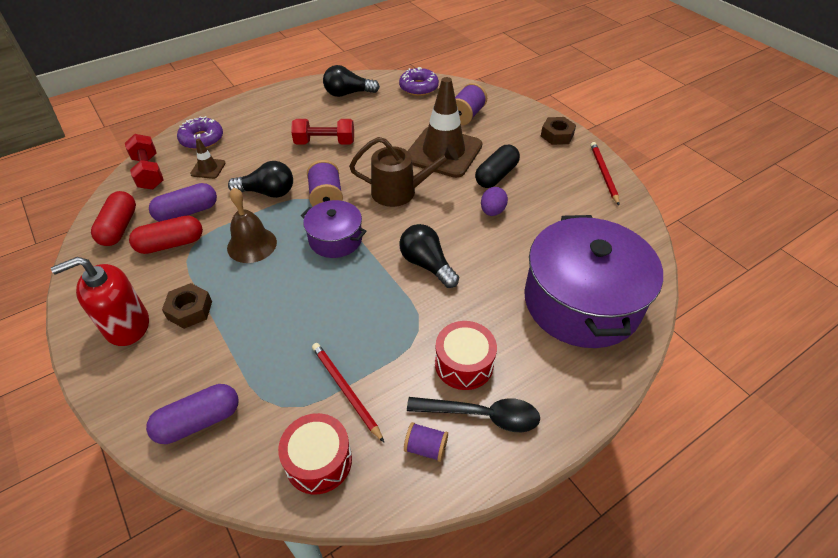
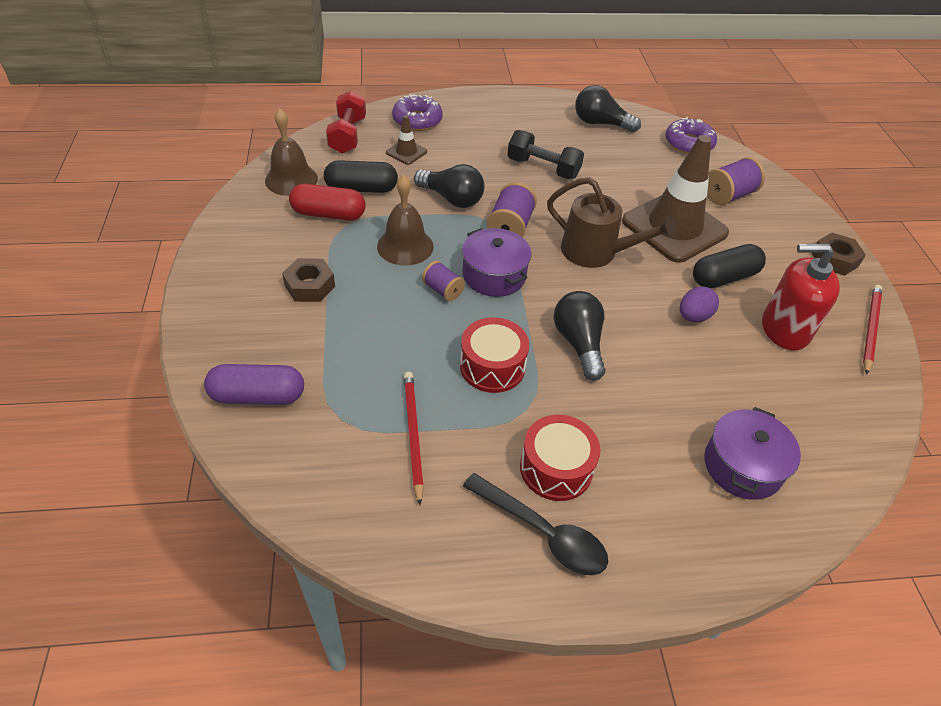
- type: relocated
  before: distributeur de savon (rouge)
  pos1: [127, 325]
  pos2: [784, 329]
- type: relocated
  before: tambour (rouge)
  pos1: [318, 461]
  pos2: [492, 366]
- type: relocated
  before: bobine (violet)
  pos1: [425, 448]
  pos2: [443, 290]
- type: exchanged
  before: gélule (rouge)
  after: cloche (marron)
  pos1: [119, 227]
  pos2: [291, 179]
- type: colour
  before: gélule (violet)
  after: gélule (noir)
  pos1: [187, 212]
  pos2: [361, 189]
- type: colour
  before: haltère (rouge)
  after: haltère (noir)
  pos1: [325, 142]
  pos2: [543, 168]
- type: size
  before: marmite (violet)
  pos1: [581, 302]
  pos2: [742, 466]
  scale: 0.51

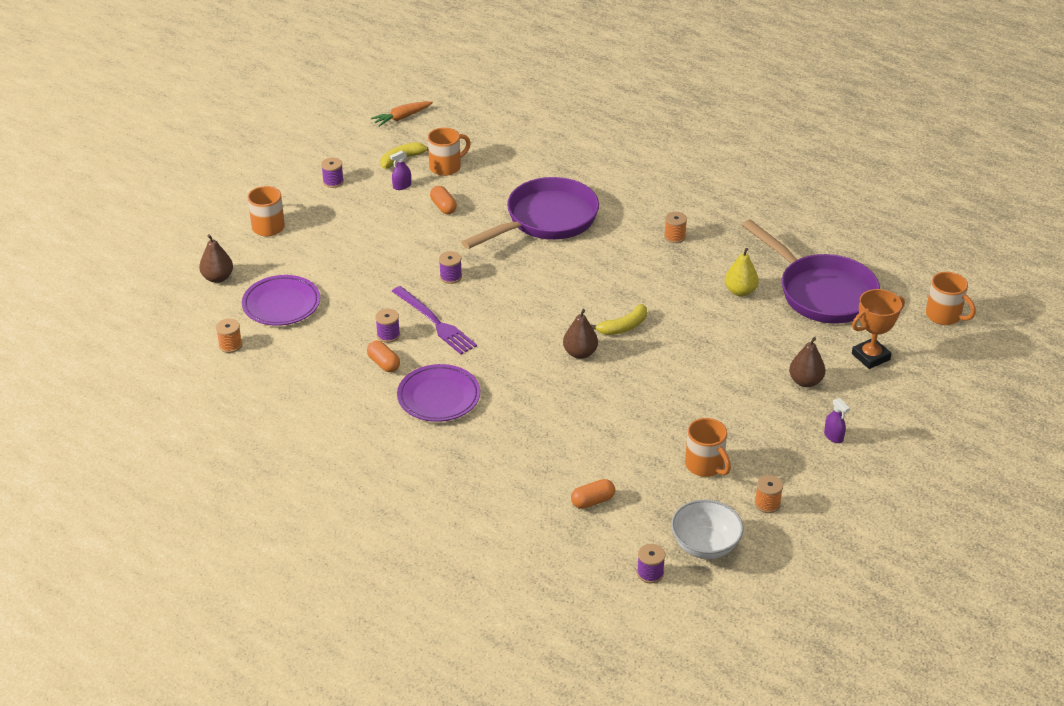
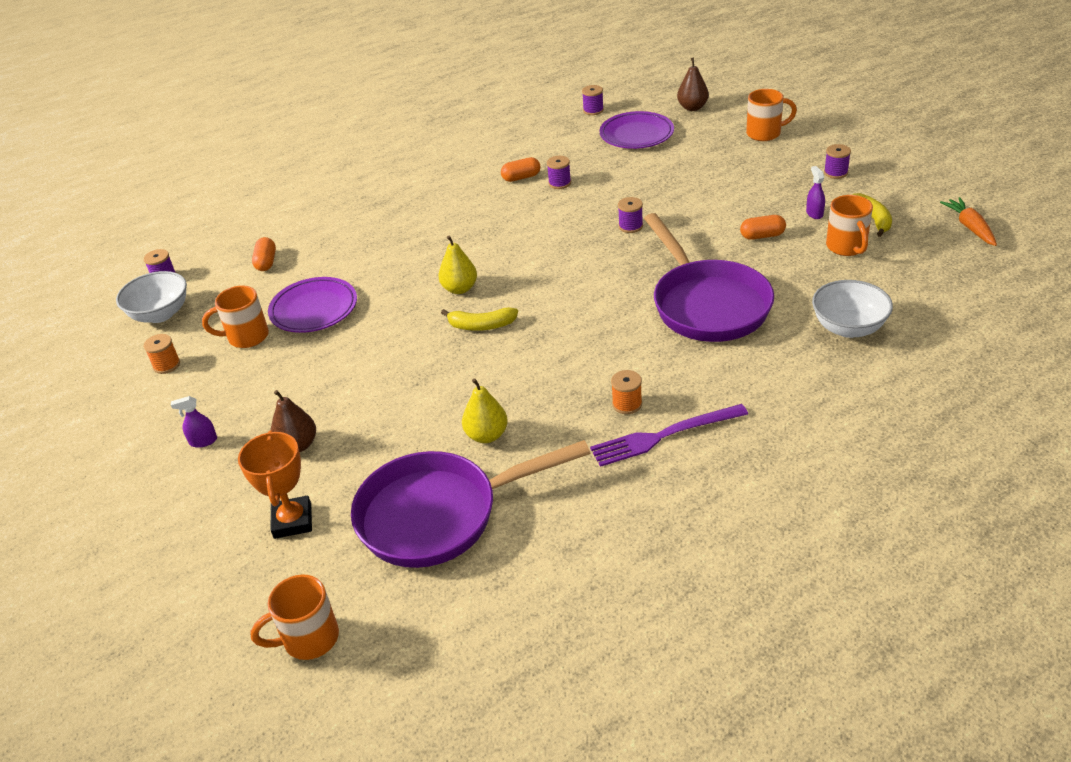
- type: appeared
  after: bol (blanc)
  pos2: [848, 328]
- type: relocated
  before: fourchette (violet)
  pos1: [435, 322]
  pos2: [664, 436]
- type: relocated
  before: assiette (violet)
  pos1: [439, 397]
  pos2: [314, 309]
- type: colour
  before: bobine (orange)
  after: bobine (violet)
  pos1: [230, 345]
  pos2: [593, 110]
- type: colour
  before: poire (marron)
  after: poire (jaune)
  pos1: [580, 353]
  pos2: [460, 289]
- type: spun
  before: banane (jaune)
  pos1: [623, 327]
  pos2: [481, 326]
  turn: -75

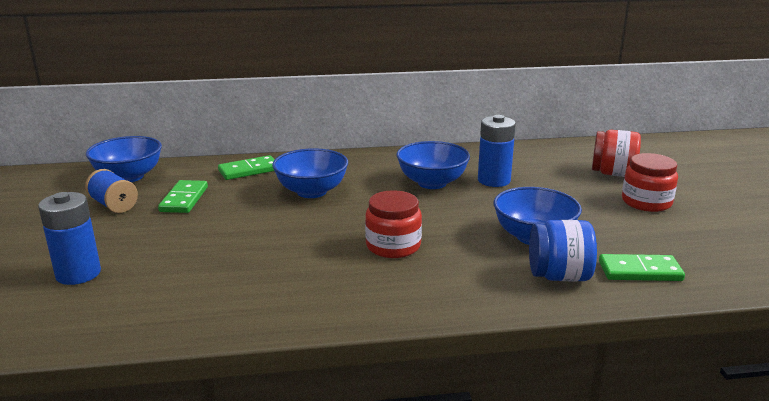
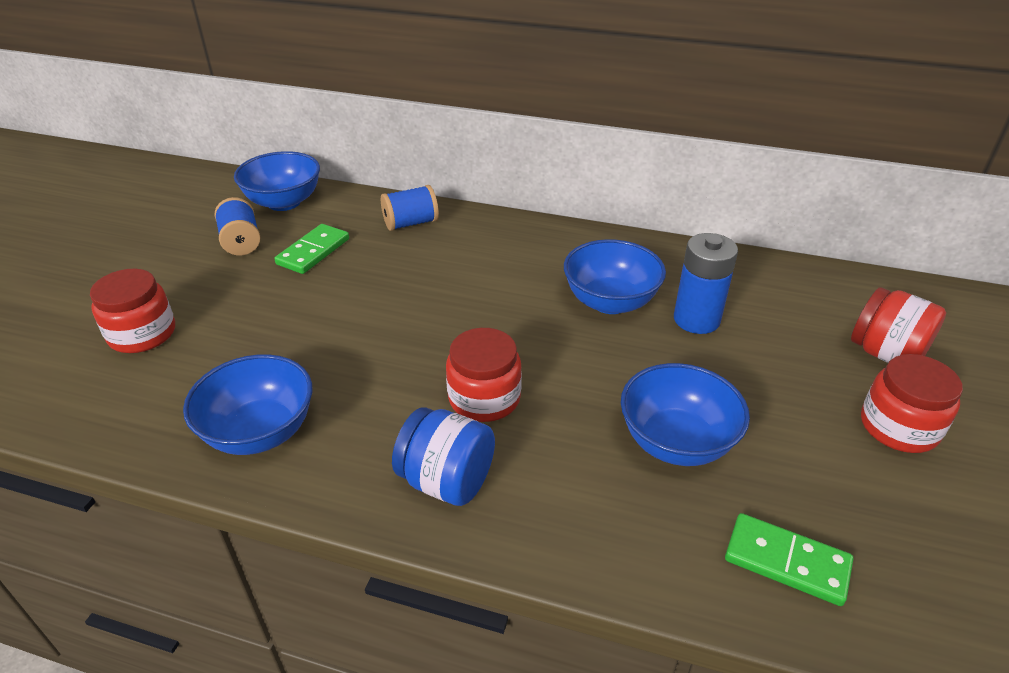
- type: relocated
  before: bol (bleu)
  pos1: [311, 192]
  pos2: [260, 432]
- type: relocated
  before: bocal (bleu)
  pos1: [559, 276]
  pos2: [447, 481]
- type: exchanged
  before: pile (bleu)
  after: bocal (rouge)
  pos1: [78, 274]
  pos2: [142, 334]
- type: exchanged
  before: domino (vert)
  after: bobine (bleu)
  pos1: [249, 170]
  pos2: [410, 223]

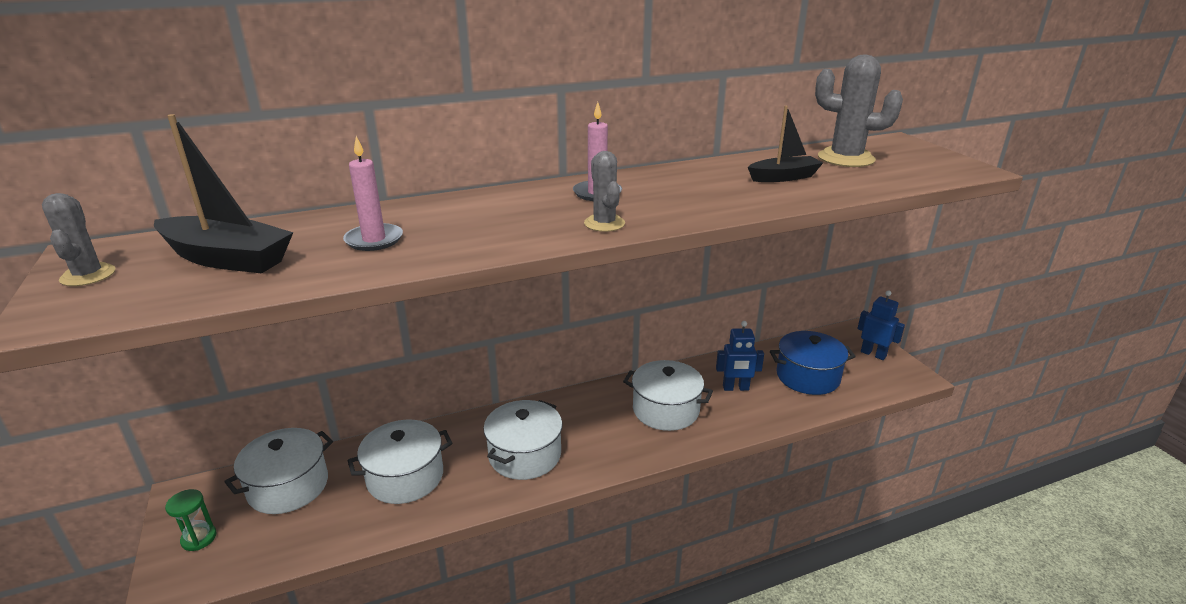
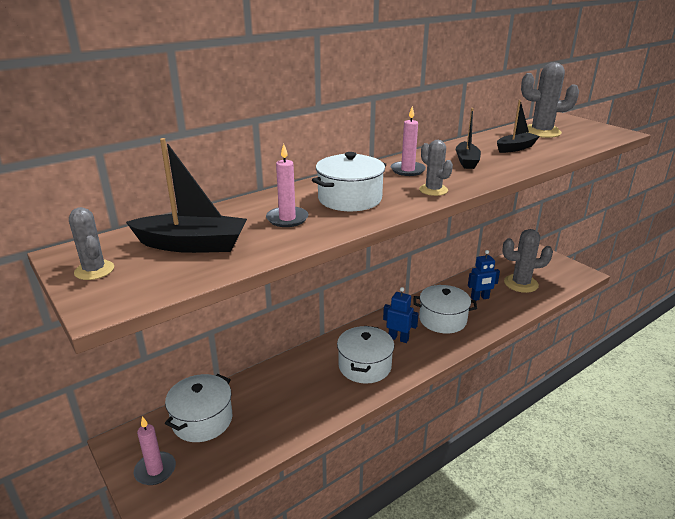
- type: appeared
  after: bateau (noir)
  pos2: [466, 161]
- type: relocated
  before: marmite (blanc)
  pos1: [405, 477]
  pos2: [350, 199]
- type: relocated
  before: robot (bleu)
  pos1: [873, 354]
  pos2: [398, 338]
- type: exchanged
  before: sablier (vert)
  after: bougie (rose)
  pos1: [199, 538]
  pos2: [155, 470]
- type: exchanged
  before: marmite (bleu)
  after: cactus (gris)
  pos1: [807, 377]
  pos2: [521, 284]

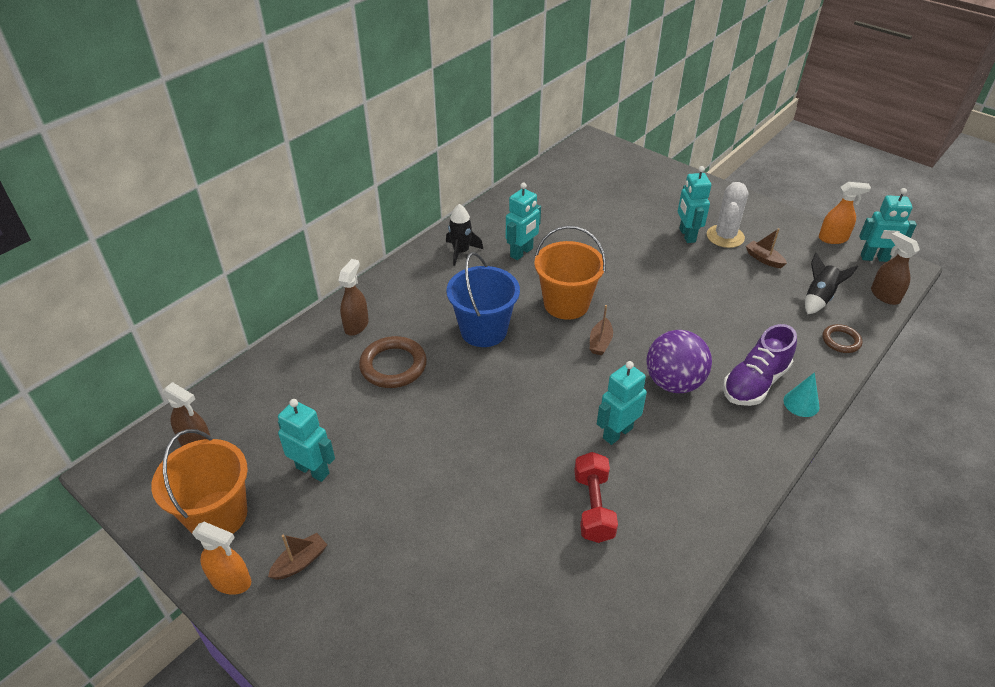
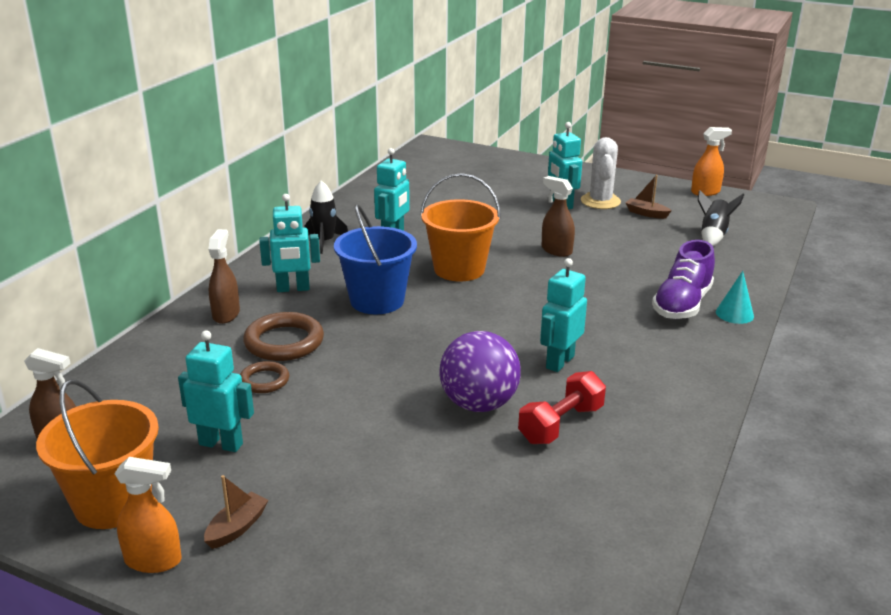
- type: missing
  before: bateau (marron)
  pos1: [600, 342]
- type: relocated
  before: balle (violet)
  pos1: [673, 383]
  pos2: [479, 404]
- type: relocated
  before: anneau (marron)
  pos1: [841, 341]
  pos2: [264, 381]
- type: relocated
  before: robot (turquoise)
  pos1: [874, 258]
  pos2: [293, 289]
- type: relocated
  before: vaporisateur (marron)
  pos1: [884, 296]
  pos2: [556, 250]
- type: spun
  before: haltère (rouge)
  pos1: [593, 507]
  pos2: [561, 424]
  turn: 60

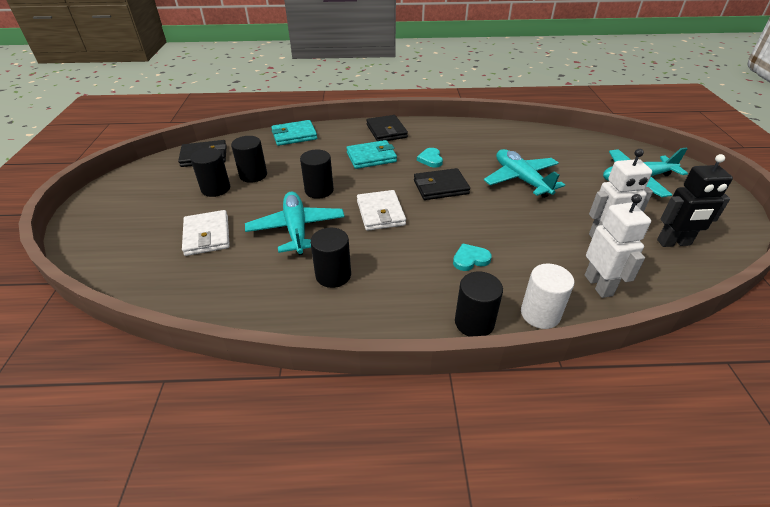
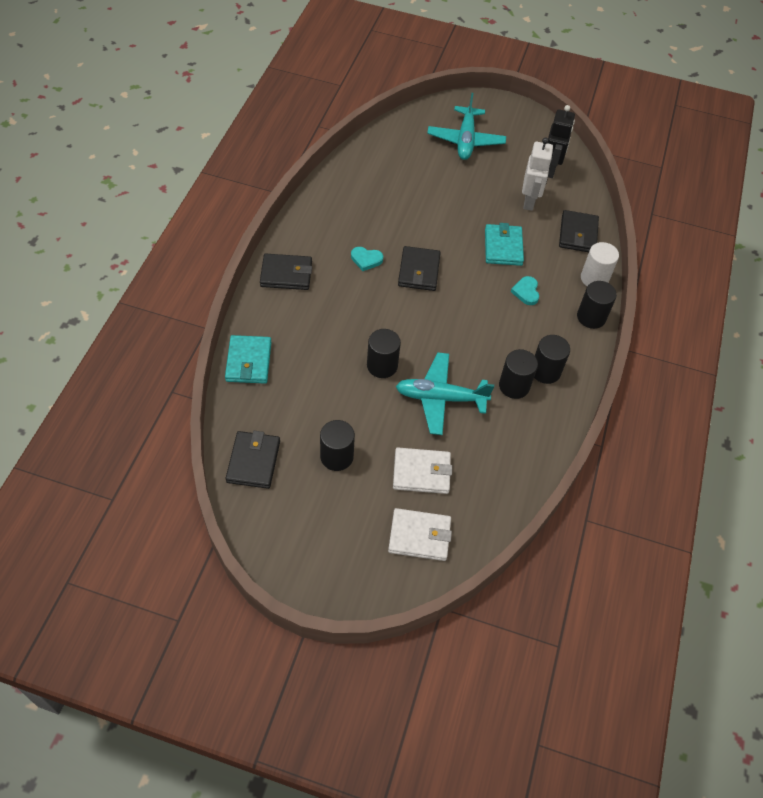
- type: missing
  before: avion (turquoise)
  pos1: [521, 179]
- type: relocated
  before: cylindre (noir)
  pos1: [253, 175]
  pos2: [545, 371]
- type: relocated
  before: portefeuille (turquoise)
  pos1: [371, 157]
  pos2: [503, 247]
- type: relocated
  before: portefeuille (blanc)
  pos1: [380, 213]
  pos2: [419, 536]
- type: exchanged
  before: robot (blanc)
  after: portefeuille (noir)
  pos1: [598, 285]
  pos2: [578, 234]

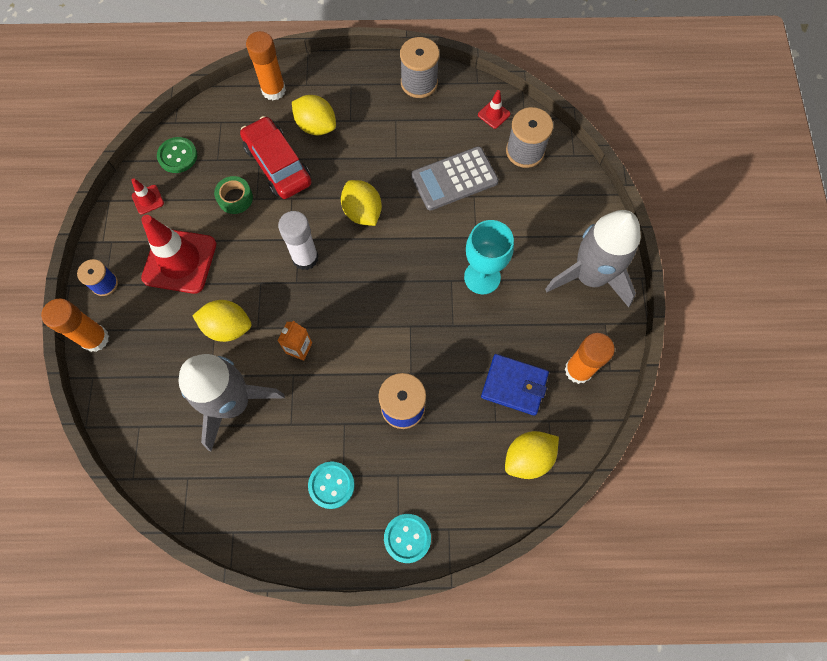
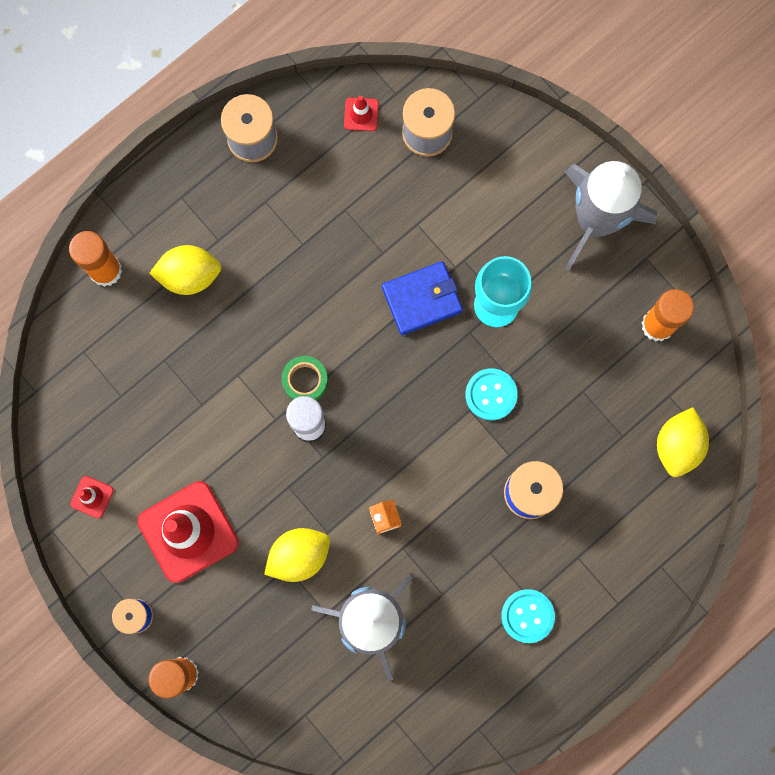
- type: missing
  before: bouton (vert)
  pos1: [177, 156]
- type: missing
  before: voiture (rouge)
  pos1: [278, 165]
- type: missing
  before: citron (jaune)
  pos1: [362, 212]
- type: missing
  before: calculatrice (gris)
  pos1: [454, 179]
- type: relocated
  before: ruban adhésif (vert)
  pos1: [235, 198]
  pos2: [305, 381]
- type: relocated
  before: bouton (turquoise)
  pos1: [407, 538]
  pos2: [491, 394]
- type: relocated
  before: portefeuille (bleu)
  pos1: [514, 385]
  pos2: [422, 299]

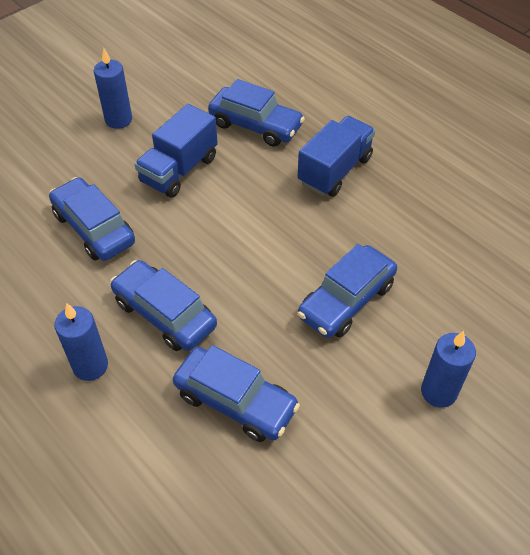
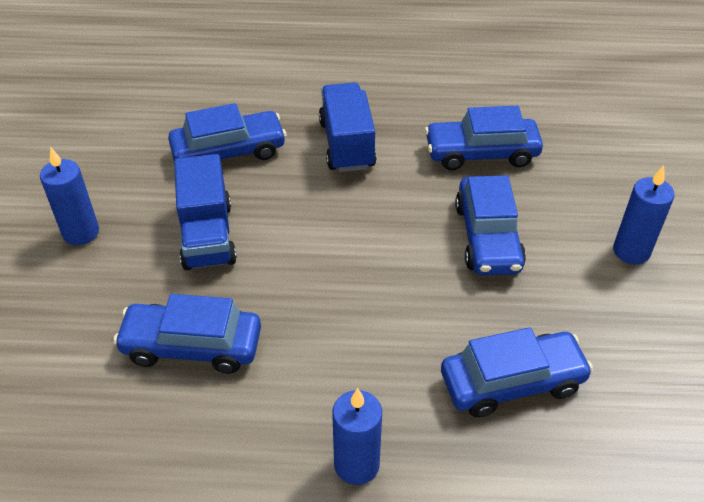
- type: relocated
  before: voiture (bleu)
  pos1: [164, 314]
  pos2: [481, 153]

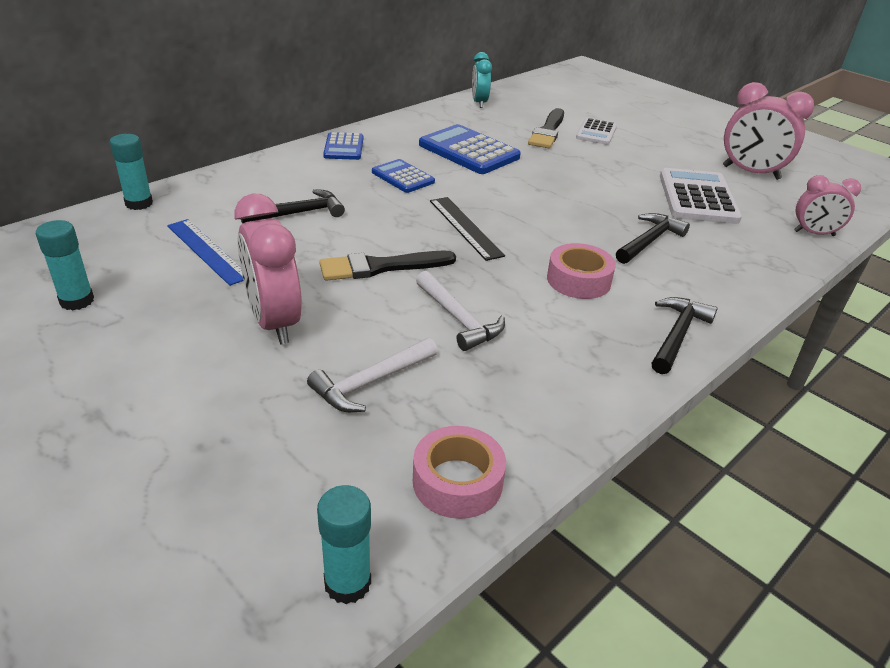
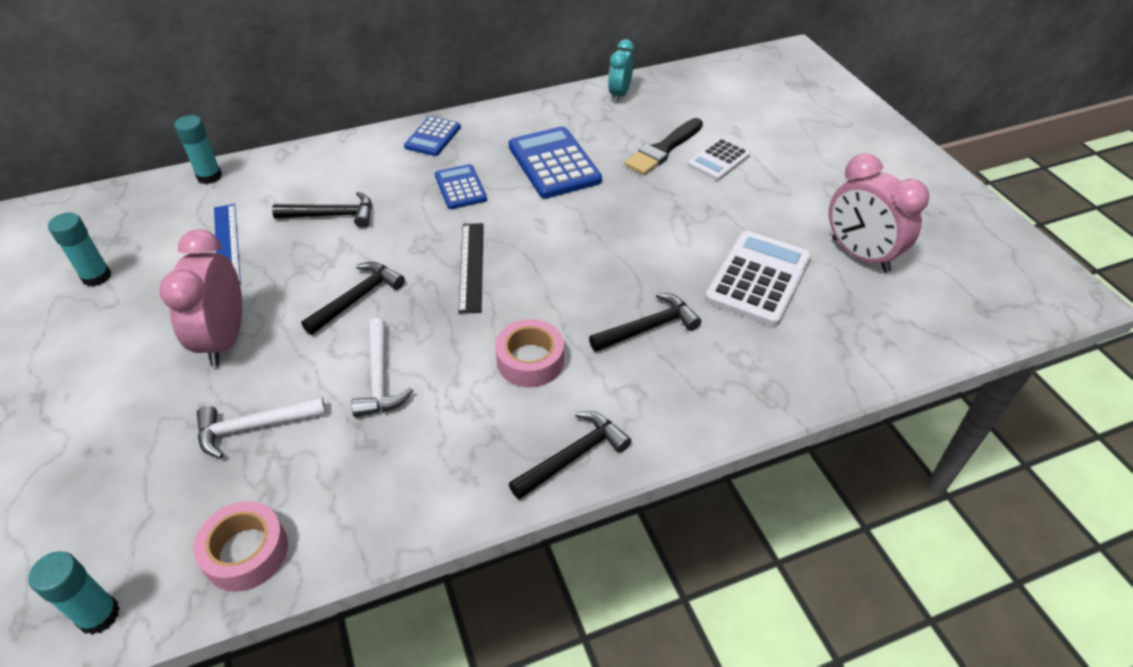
- type: missing
  before: réveil (rose)
  pos1: [814, 233]
- type: exchanged
  before: pinceau (noir)
  after: marteau (noir)
  pos1: [381, 267]
  pos2: [358, 298]

